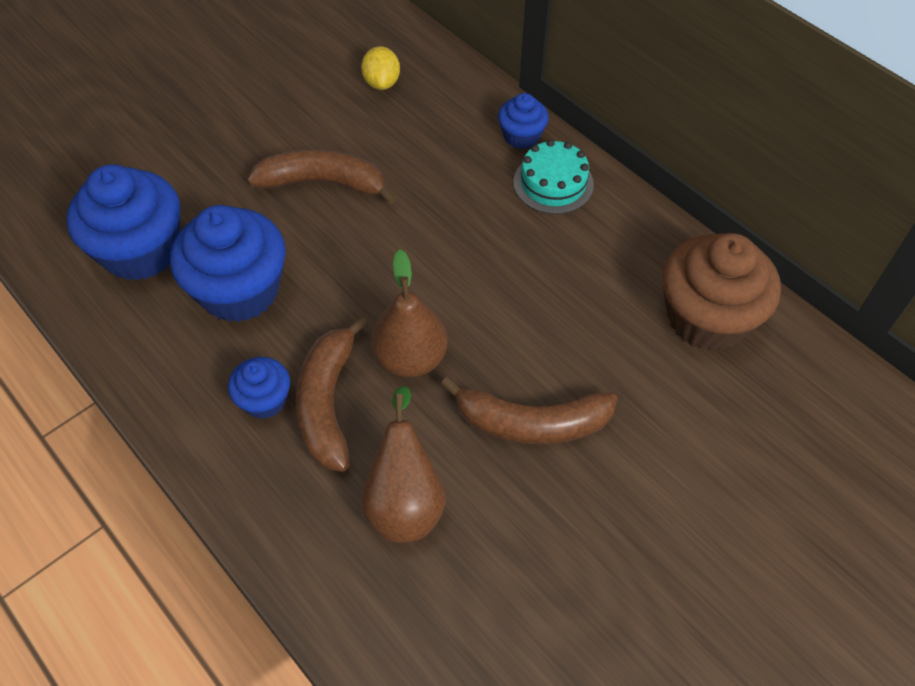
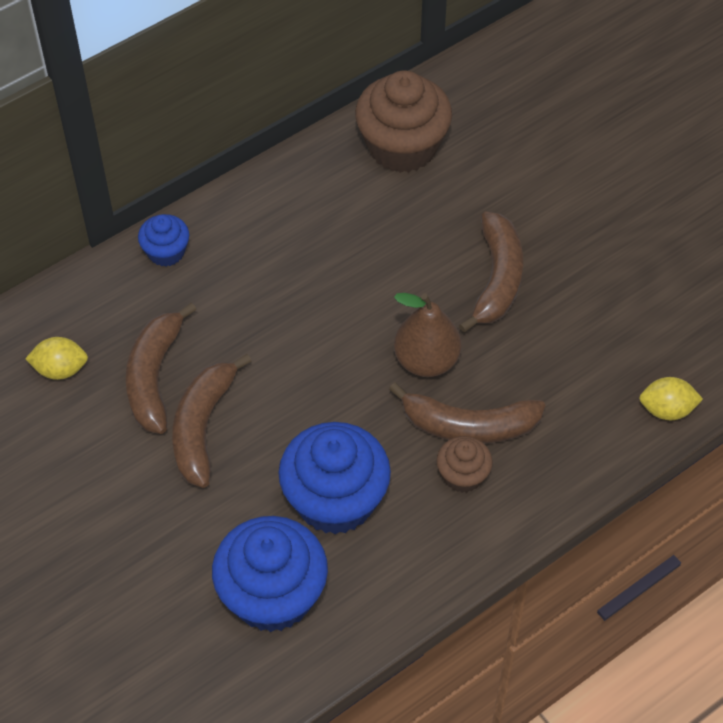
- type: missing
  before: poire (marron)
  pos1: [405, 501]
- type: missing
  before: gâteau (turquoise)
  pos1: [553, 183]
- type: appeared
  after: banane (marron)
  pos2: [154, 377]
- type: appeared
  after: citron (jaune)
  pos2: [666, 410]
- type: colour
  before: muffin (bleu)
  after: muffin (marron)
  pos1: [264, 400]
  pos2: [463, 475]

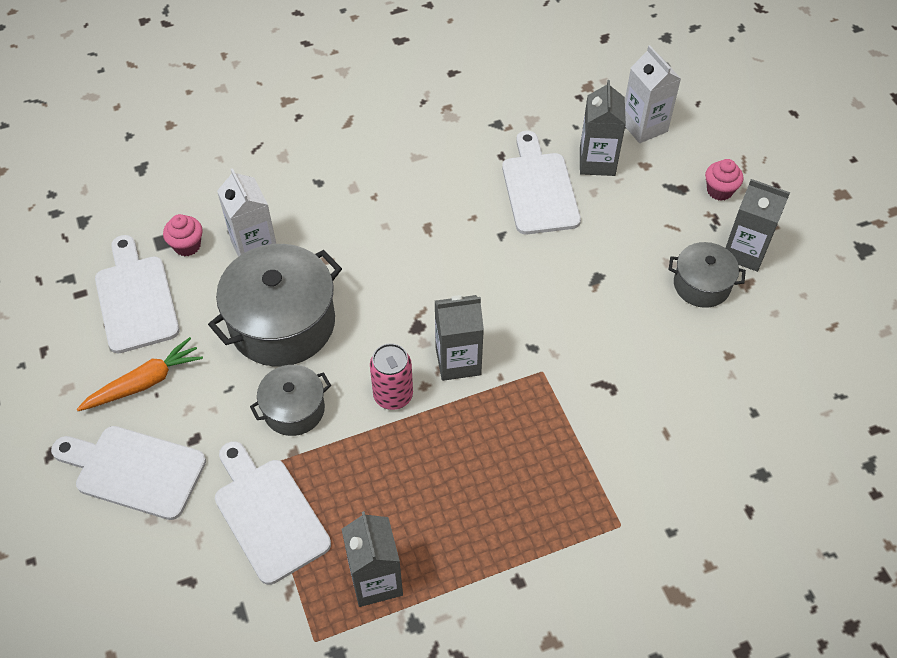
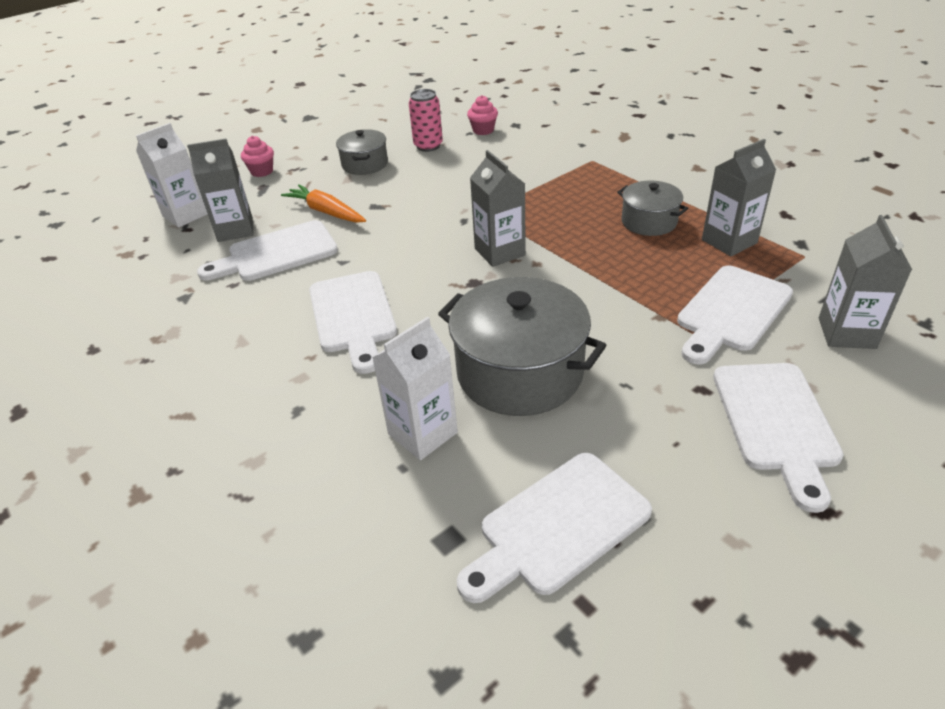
- type: appeared
  after: planche à découper (blanc)
  pos2: [353, 316]
- type: relocated
  before: carotte (orange)
  pos1: [144, 382]
  pos2: [326, 212]
- type: relocated
  before: muffin (rose)
  pos1: [187, 246]
  pos2: [483, 130]
- type: relocated
  before: marmite (gris)
  pos1: [294, 409]
  pos2: [649, 222]
- type: relocated
  before: canette (rose)
  pos1: [393, 395]
  pos2: [428, 146]
- type: relocated
  before: brique de lait (gris)
  pos1: [745, 252]
  pos2: [846, 333]

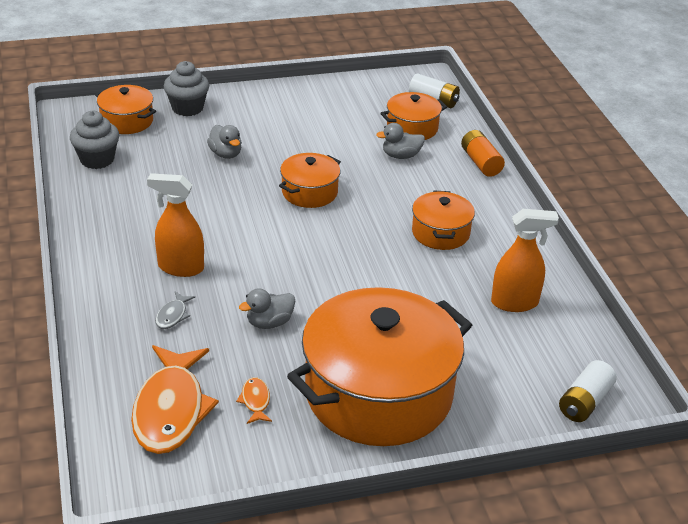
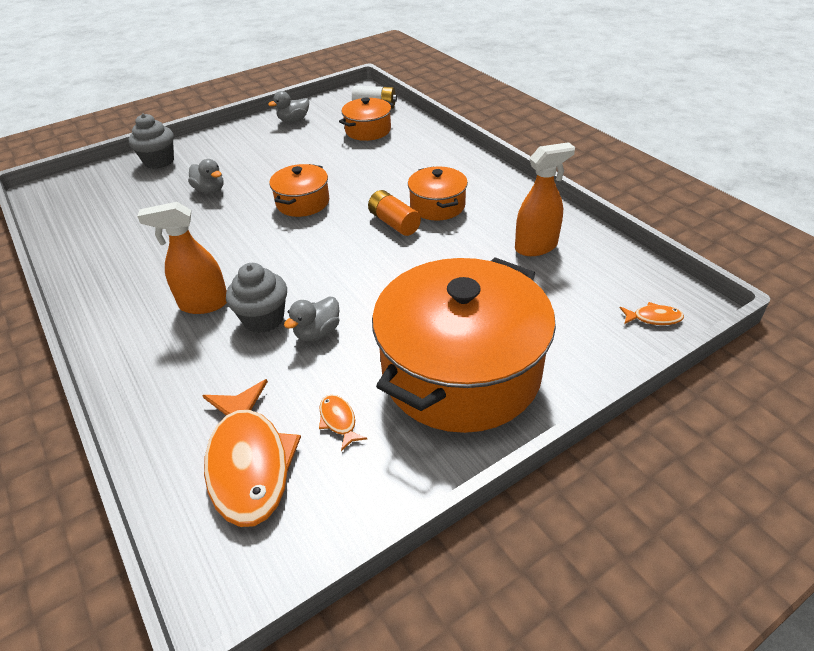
- type: missing
  before: marmite (orange)
  pos1: [127, 121]
- type: missing
  before: poisson (gris)
  pos1: [173, 315]
- type: relocated
  before: muffin (gris)
  pos1: [97, 159]
  pos2: [263, 319]
- type: relocated
  before: canard (gris)
  pos1: [401, 156]
  pos2: [293, 120]
- type: relocated
  before: pile (orange)
  pos1: [481, 162]
  pos2: [394, 223]
- type: exchanged
  before: pile (blanc)
  after: poisson (orange)
  pos1: [585, 402]
  pos2: [653, 318]

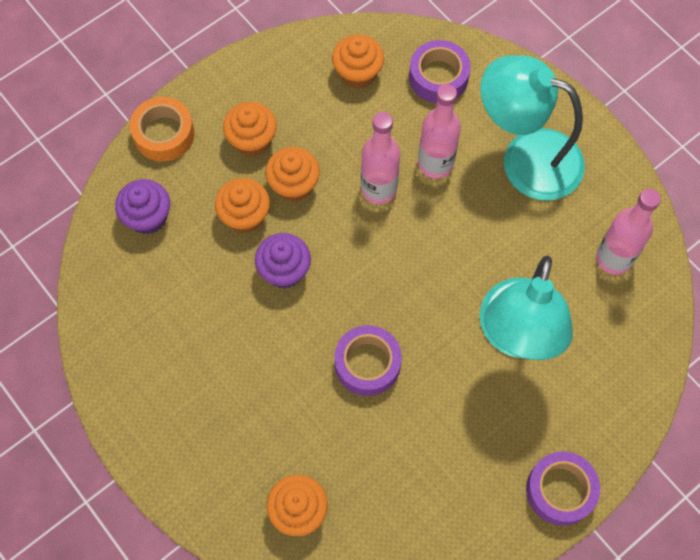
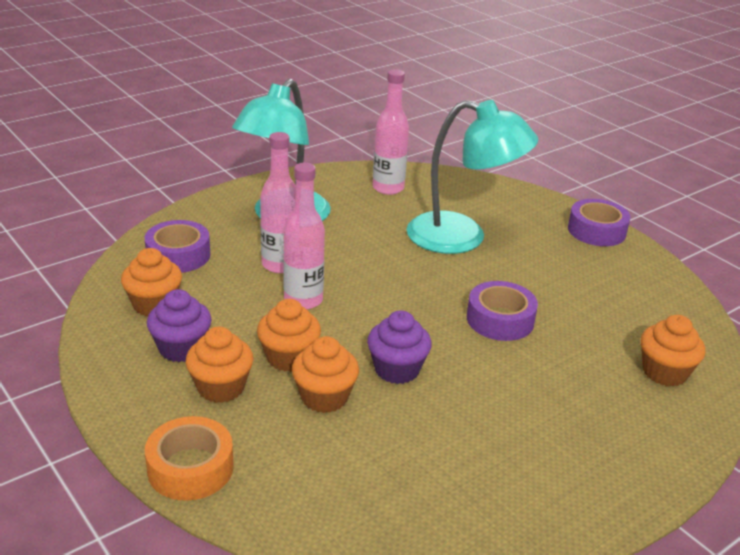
- type: relocated
  before: muffin (violet)
  pos1: [148, 217]
  pos2: [181, 348]

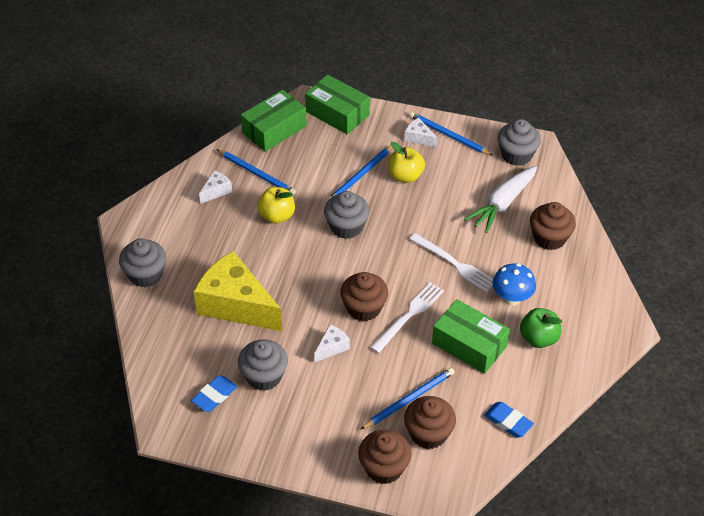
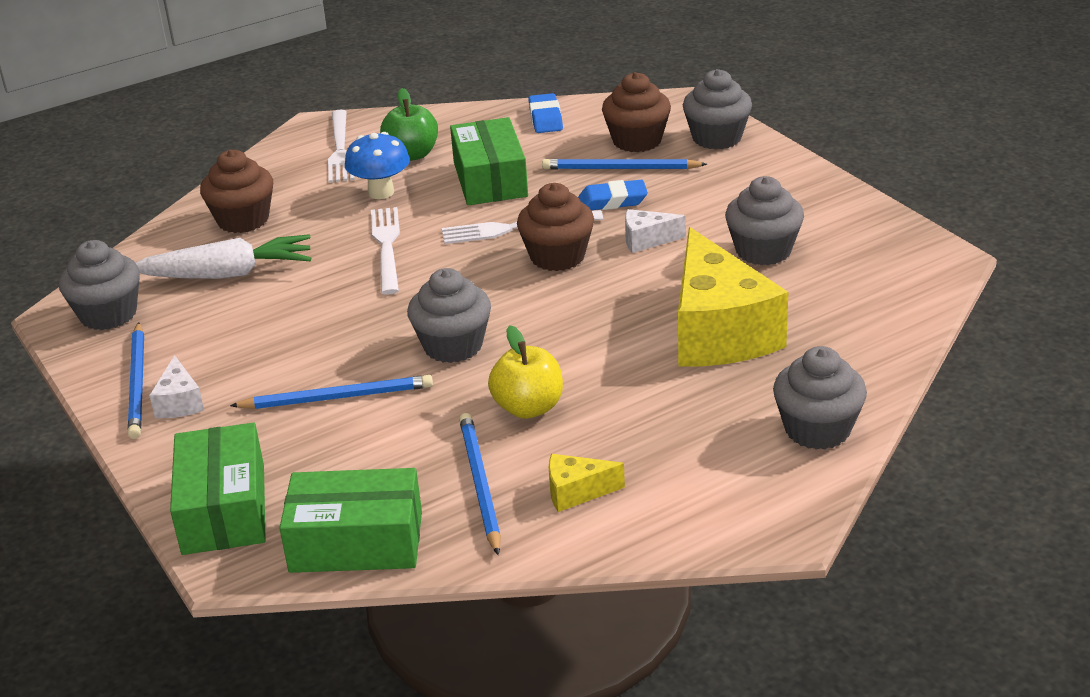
- type: missing
  before: pomme (jaune)
  pos1: [405, 176]
- type: appeared
  after: fourchette (blanc)
  pos2: [340, 149]
- type: relocated
  before: gomme (bleu)
  pos1: [214, 396]
  pos2: [612, 201]
- type: colour
  before: fromage (blanc)
  after: fromage (jaune)
  pos1: [216, 191]
  pos2: [576, 492]
- type: colour
  before: muffin (marron)
  after: muffin (gris)
  pos1: [384, 468]
  pos2: [717, 138]

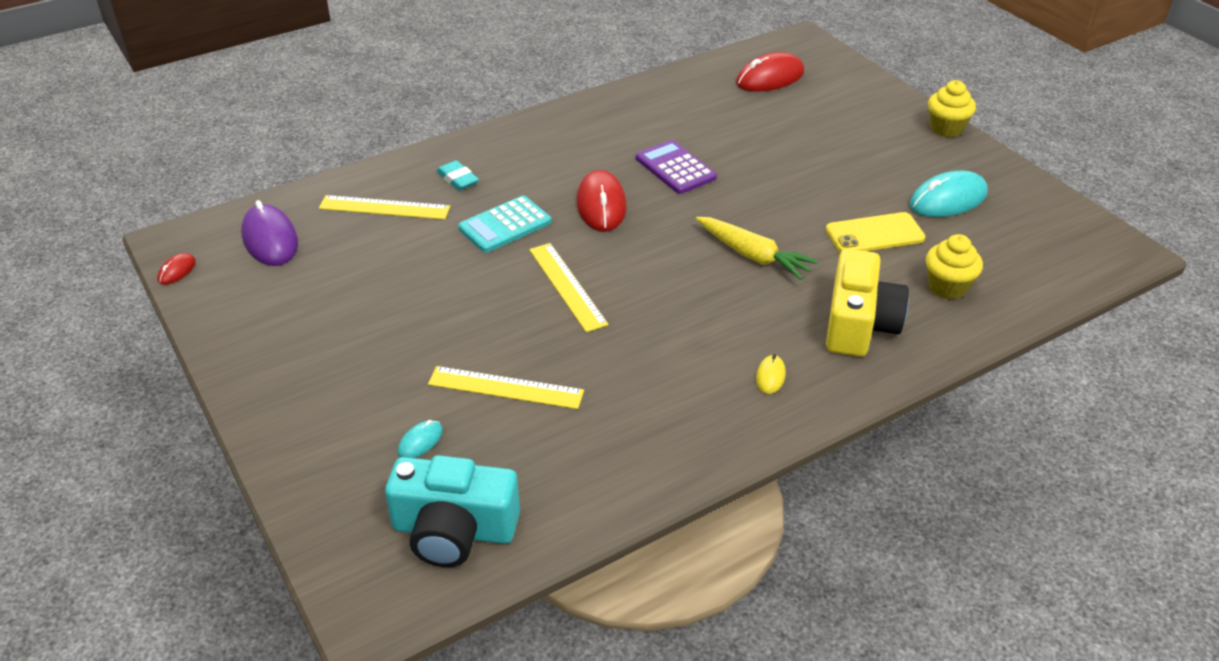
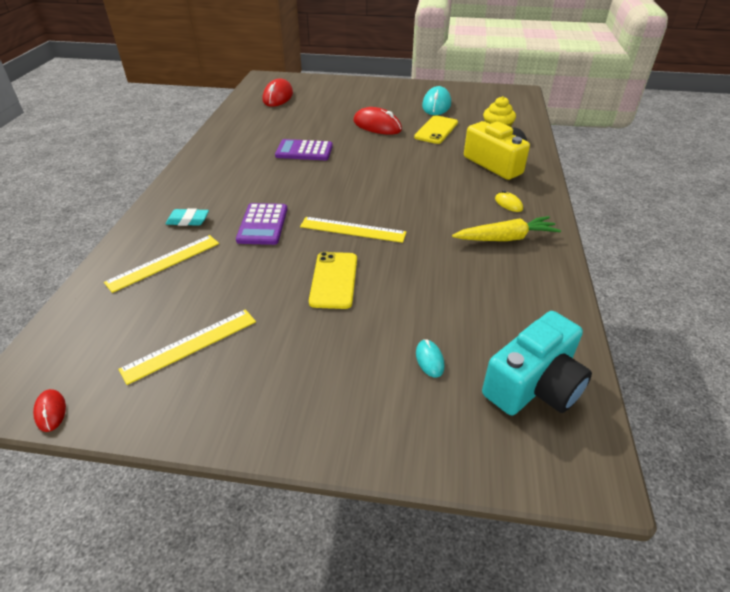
- type: missing
  before: souris (violet)
  pos1: [270, 239]
- type: missing
  before: muffin (jaune)
  pos1: [946, 128]
- type: appeared
  after: téléphone (jaune)
  pos2: [333, 280]
- type: relocated
  before: règle (jaune)
  pos1: [505, 388]
  pos2: [190, 345]
- type: relocated
  before: souris (rouge)
  pos1: [601, 205]
  pos2: [377, 126]
- type: relocated
  before: carotte (jaune)
  pos1: [753, 256]
  pos2: [505, 238]
- type: colour
  before: calculatrice (turquoise)
  after: calculatrice (violet)
  pos1: [505, 225]
  pos2: [262, 224]

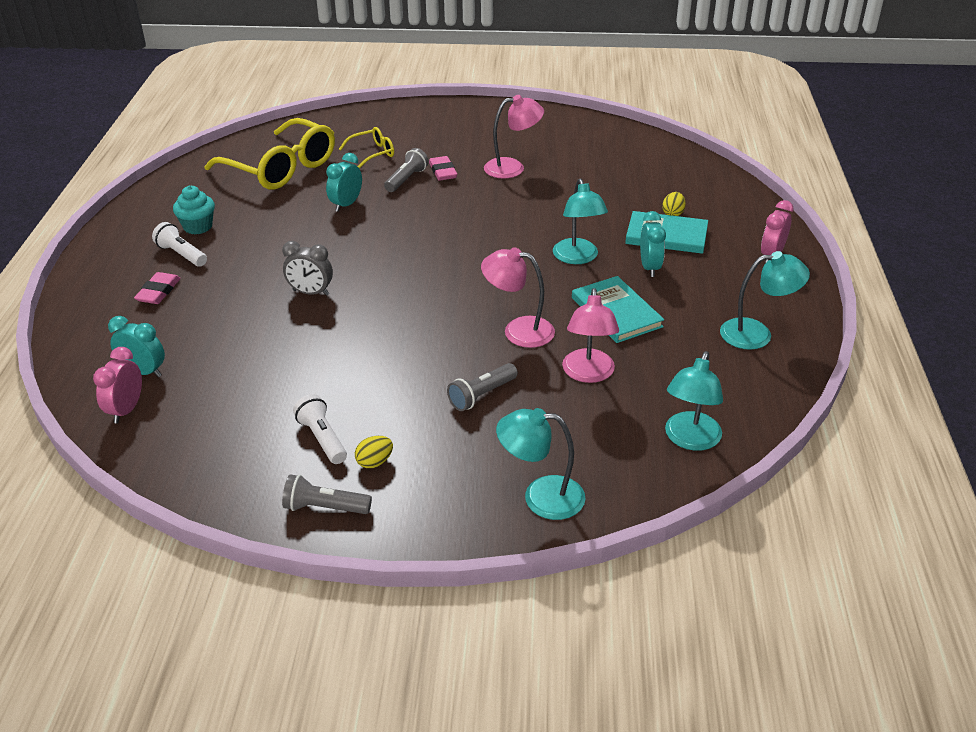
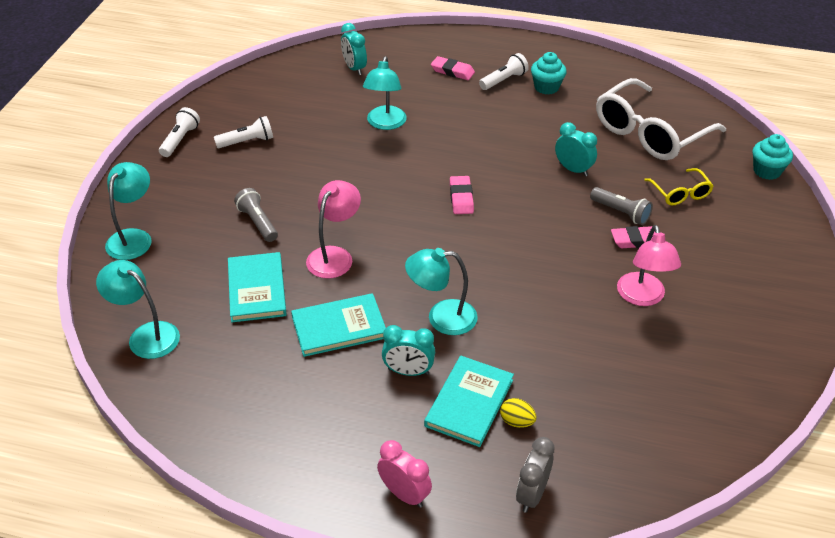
- type: missing
  before: réveil (rose)
  pos1: [126, 410]
- type: missing
  before: œuf (jaune)
  pos1: [374, 462]
- type: appeared
  after: gomme (rose)
  pos2: [461, 198]
- type: appeared
  after: muffin (turquoise)
  pos2: [767, 171]
- type: relocated
  before: réveil (gris)
  pos1: [311, 292]
  pos2: [532, 495]
- type: relocated
  before: lampe (turquoise)
  pos1: [756, 334]
  pos2: [385, 124]
- type: exchanged
  before: lampe (rose)
  after: livre (turquoise)
  pos1: [588, 374]
  pos2: [257, 289]
- type: colour
  before: lunettes (jaune)
  after: lunettes (blanc)
  pos1: [281, 168]
  pos2: [650, 133]
- type: colour
  before: lampe de poche (gris)
  after: lampe de poche (blanc)
  pos1: [324, 508]
  pos2: [180, 140]
- type: spun
  before: réveil (turquoise)
  pos1: [144, 372]
  pos2: [354, 68]
  turn: 120

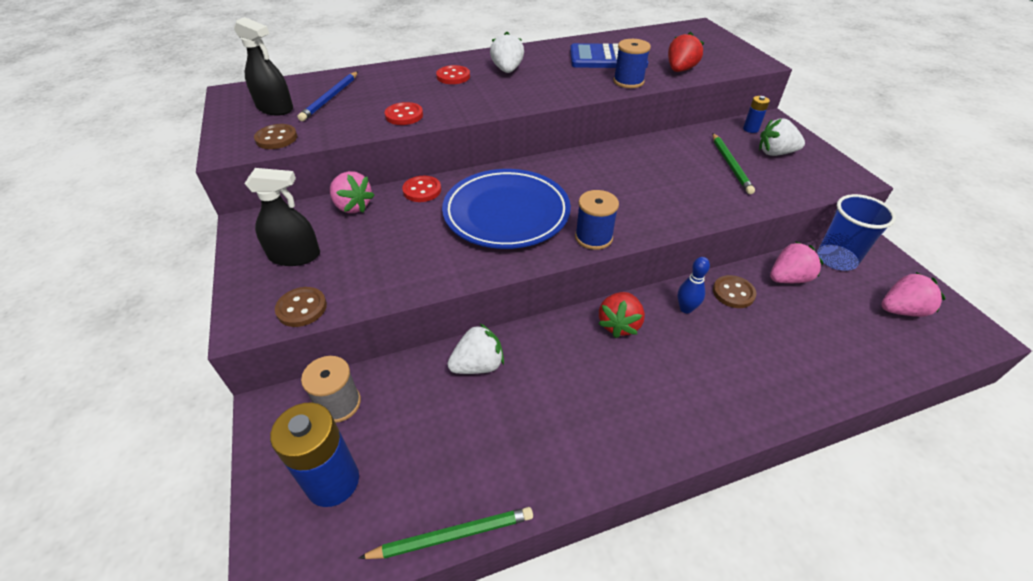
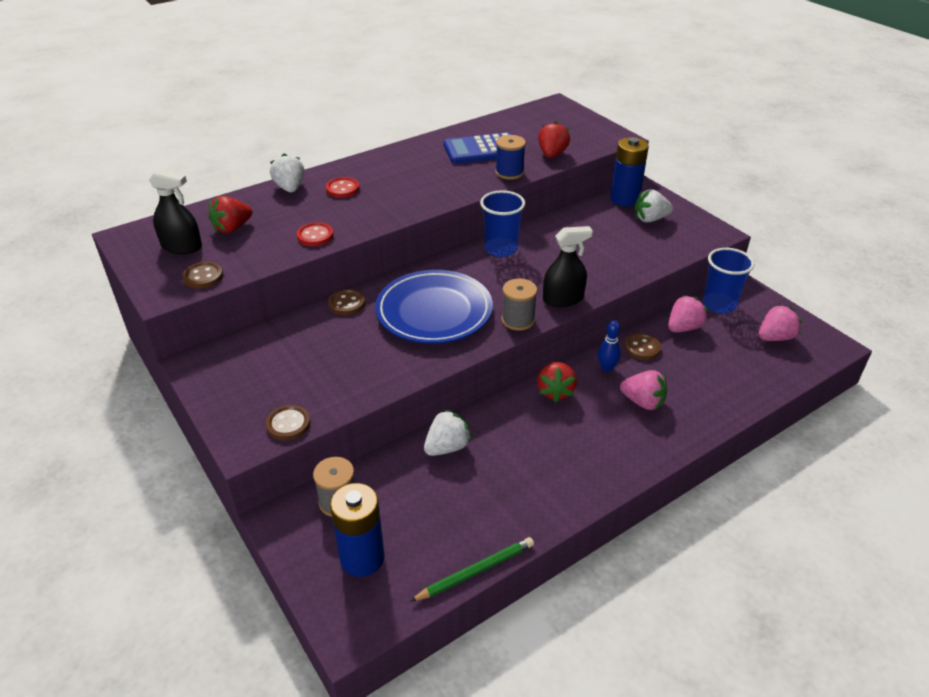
- type: missing
  before: crayon (vert)
  pos1: [730, 165]
- type: appeared
  after: gobelet (bleu)
  pos2: [501, 249]
- type: relocated
  before: vaporisateur (noir)
  pos1: [295, 256]
  pos2: [563, 299]
- type: relocated
  before: fraise (rose)
  pos1: [352, 206]
  pos2: [643, 402]
- type: relocated
  before: fraise (blanc)
  pos1: [507, 70]
  pos2: [290, 188]
- type: exchanged
  before: crayon (bleu)
  after: fraise (rouge)
  pos1: [331, 98]
  pos2: [232, 228]
- type: colour
  before: bouton (rouge)
  after: bouton (marron)
  pos1: [422, 190]
  pos2: [347, 303]
- type: colour
  before: bobine (bleu)
  after: bobine (gris)
  pos1: [593, 237]
  pos2: [518, 320]
- type: size
  before: pile (bleu)
  pos1: [750, 129]
  pos2: [624, 199]
  scale: 2.05

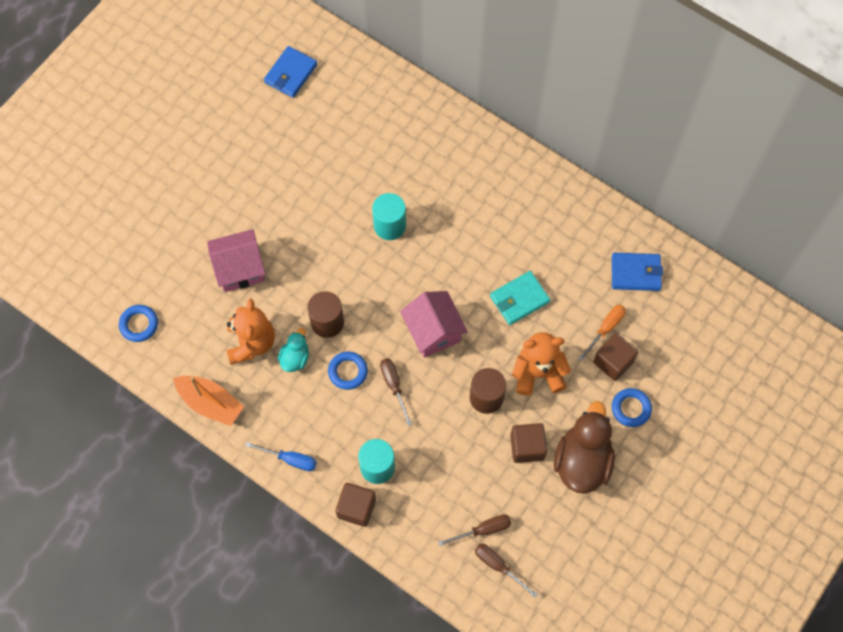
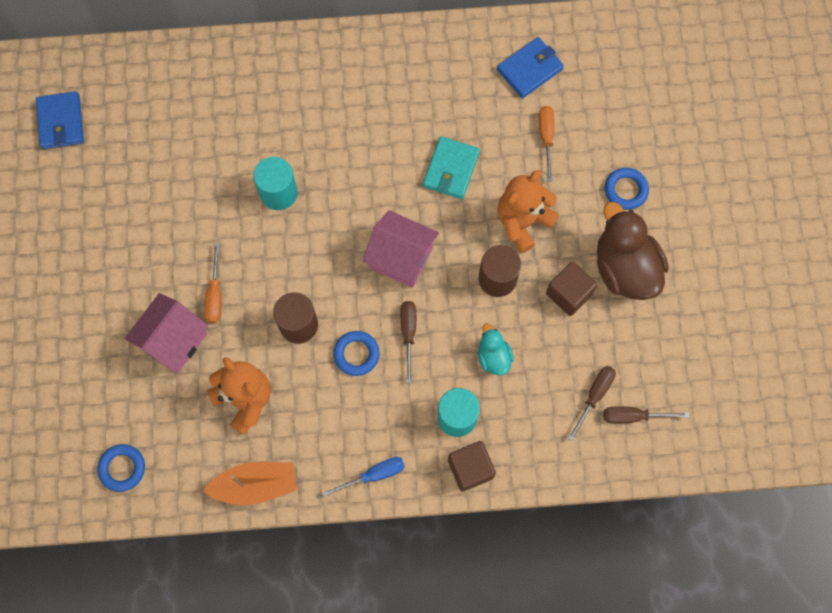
- type: missing
  before: cube (marron)
  pos1: [613, 362]
- type: appeared
  after: tournevis (orange)
  pos2: [215, 295]
- type: relocated
  before: canard (turquoise)
  pos1: [295, 358]
  pos2: [493, 357]
- type: spun
  before: tournevis (marron)
  pos1: [394, 386]
  pos2: [408, 334]
  turn: 60

